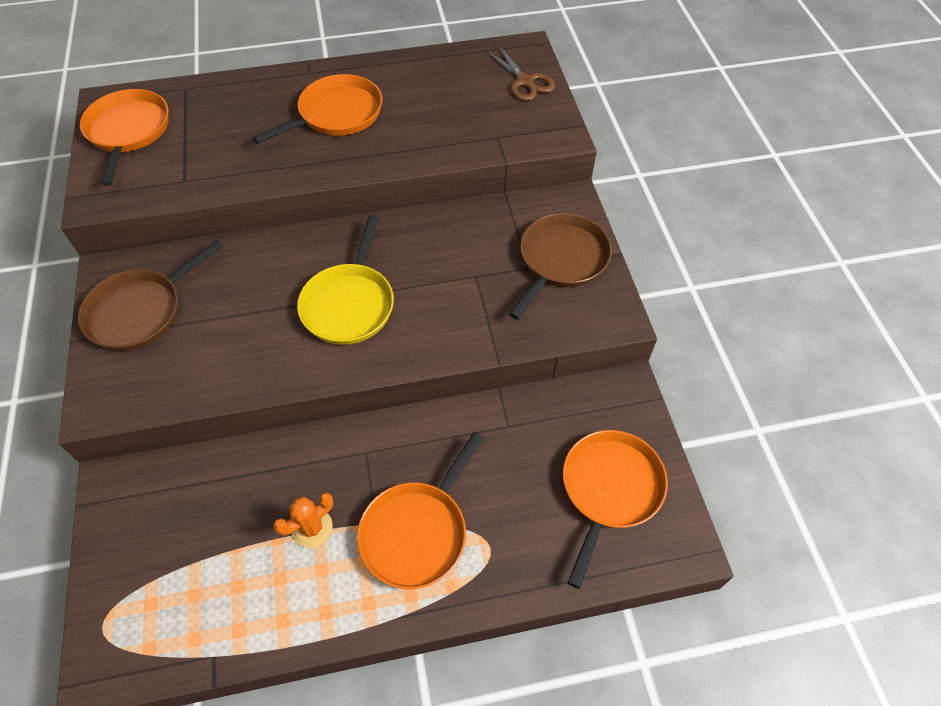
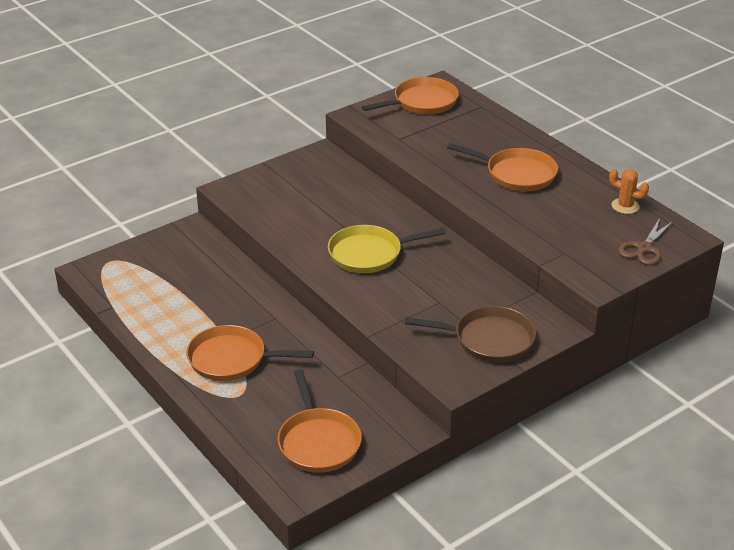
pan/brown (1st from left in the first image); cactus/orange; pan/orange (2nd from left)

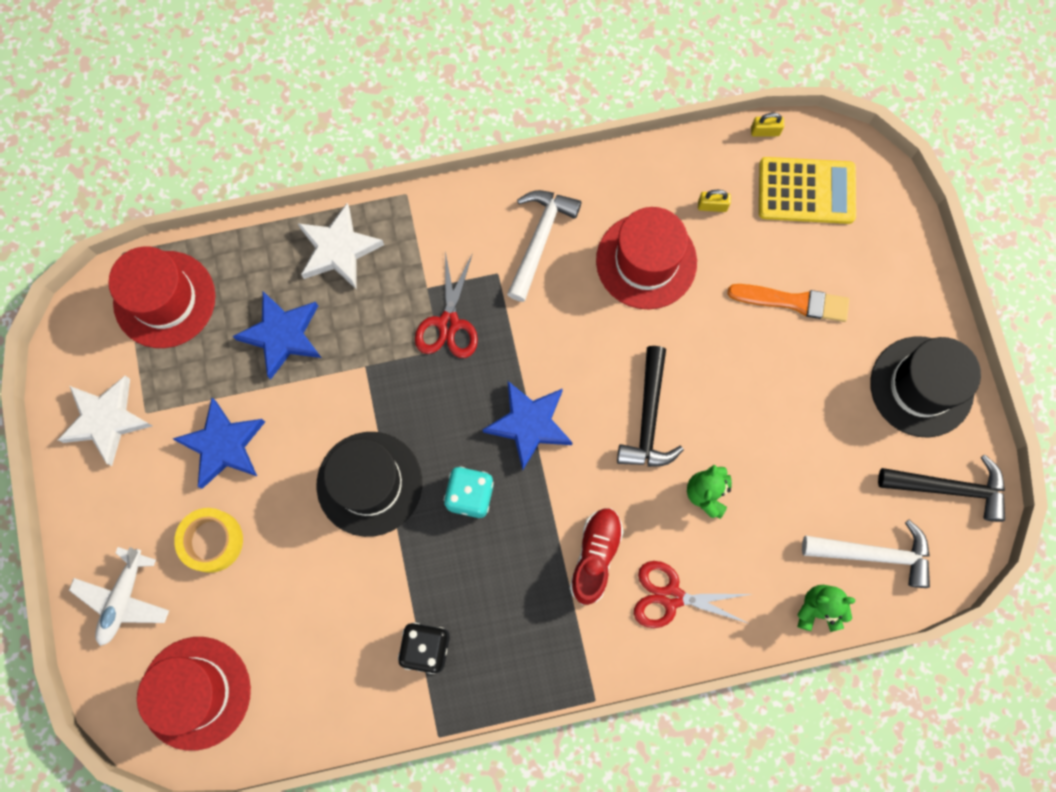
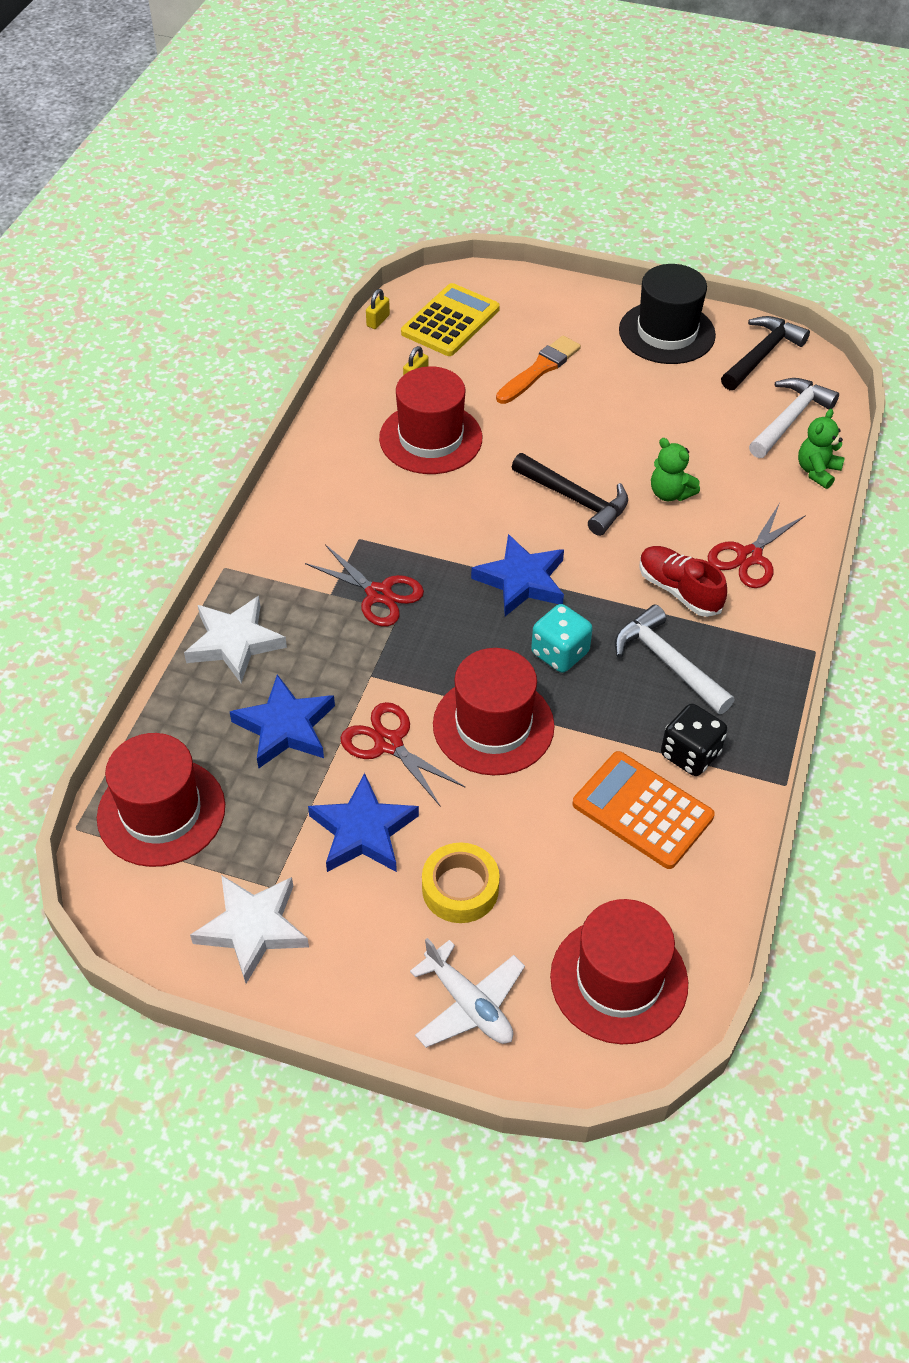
hat/red (3rd from left); hammer/white (1st from left); scissors/red (2nd from left); calculator/orange

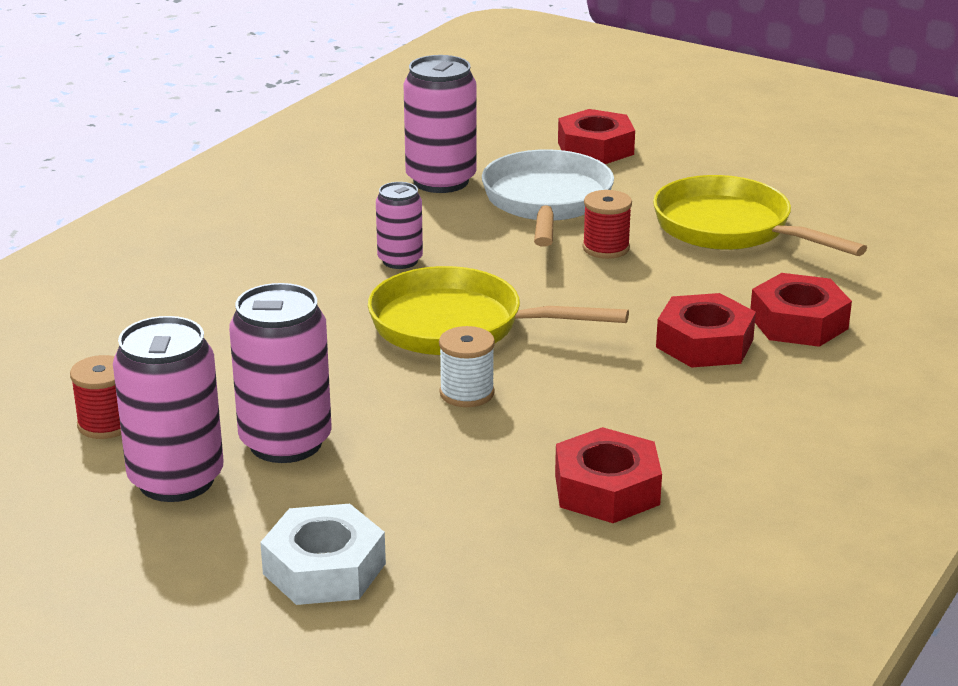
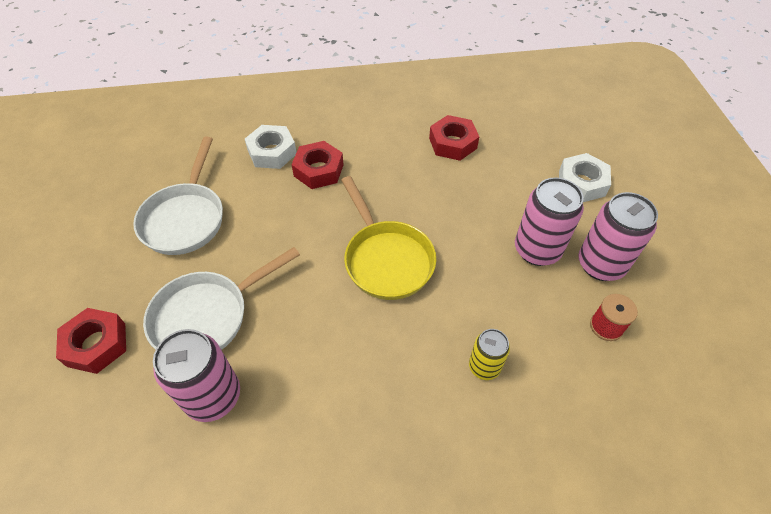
can/pink (3rd from left in the first image); spool/white; spool/red (2nd from left in the first image); pan/white (1st from left); nut/white (1st from left); can/yellow

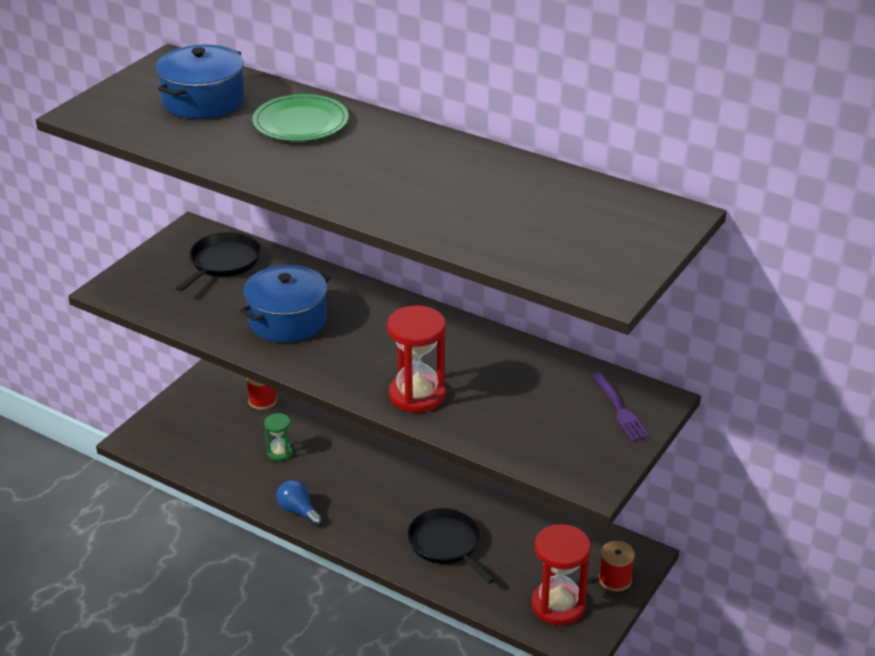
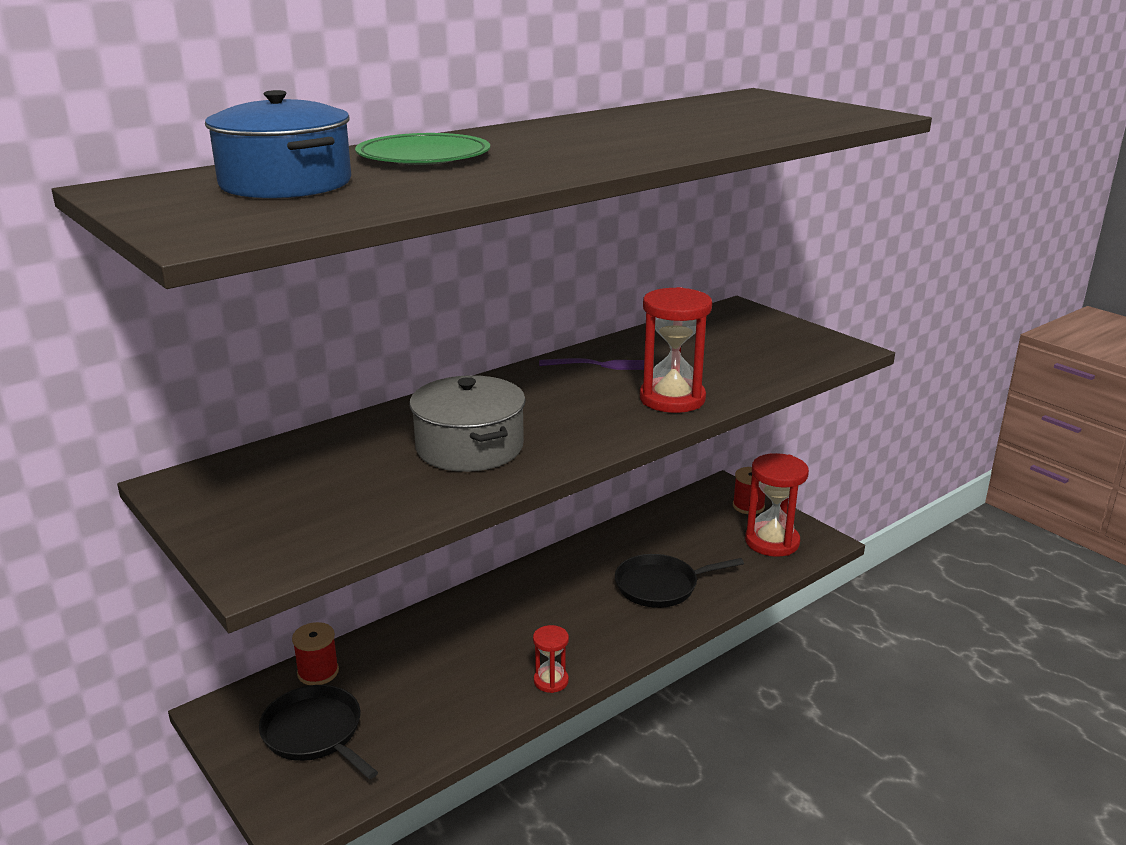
pan/black (1st from left); pot/grey; hourglass/green; hourglass/red (1st from left); fork/purple

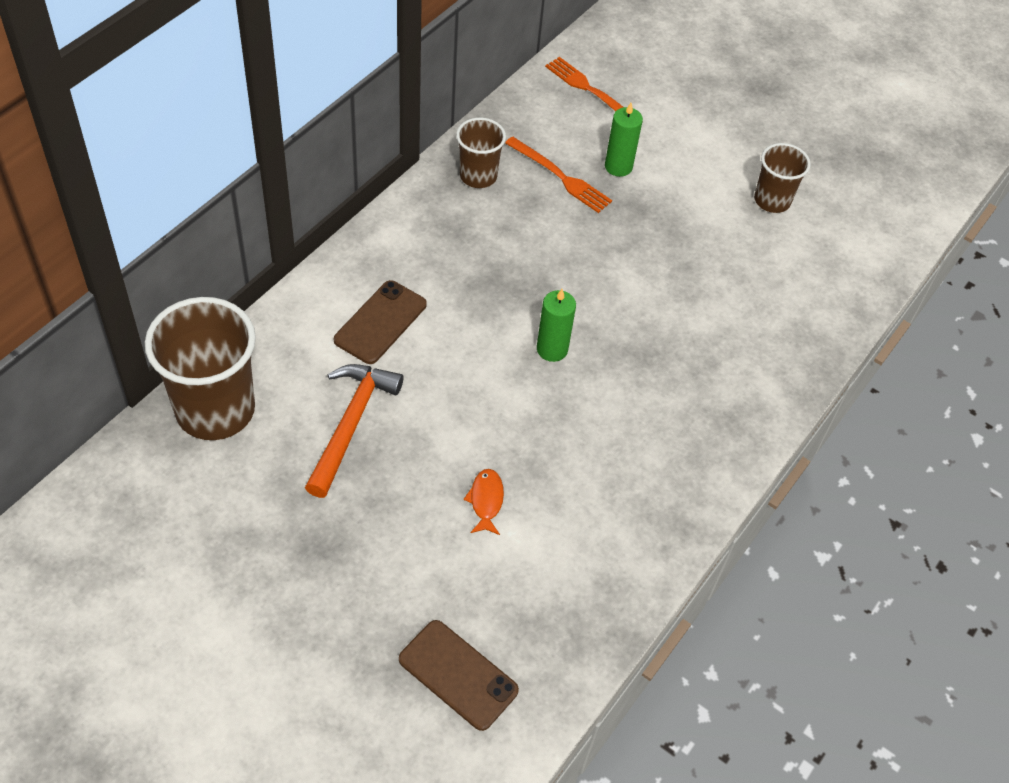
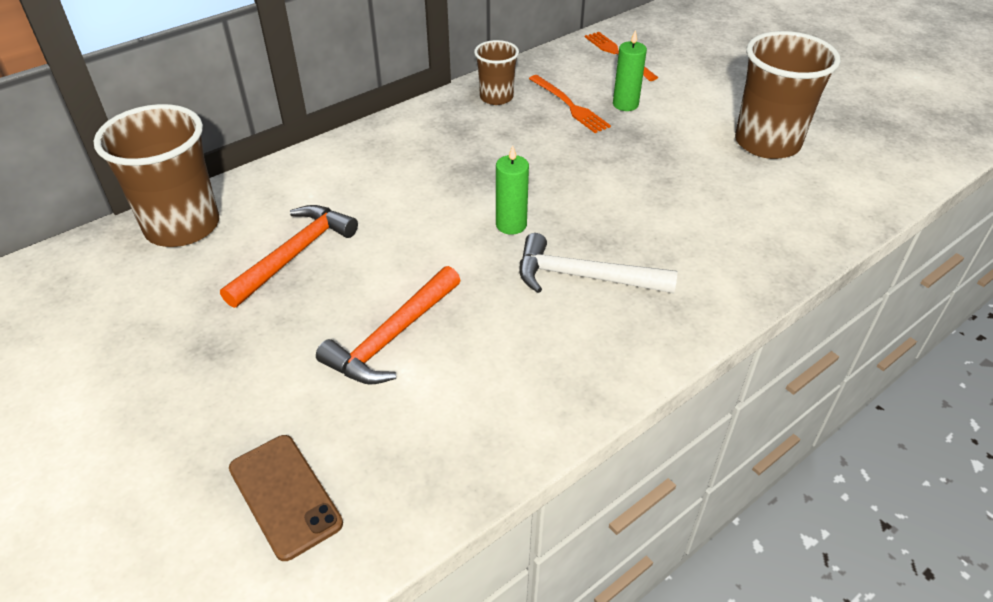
phone/brown (1st from left in the first image); hammer/orange (2nd from left); cup/brown (3rd from left); hammer/white

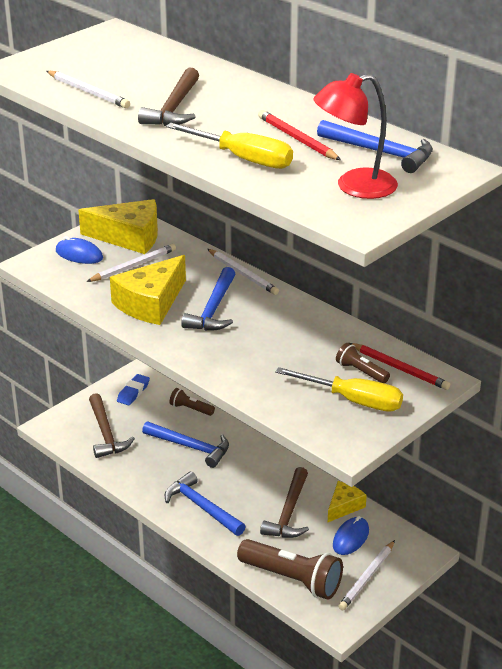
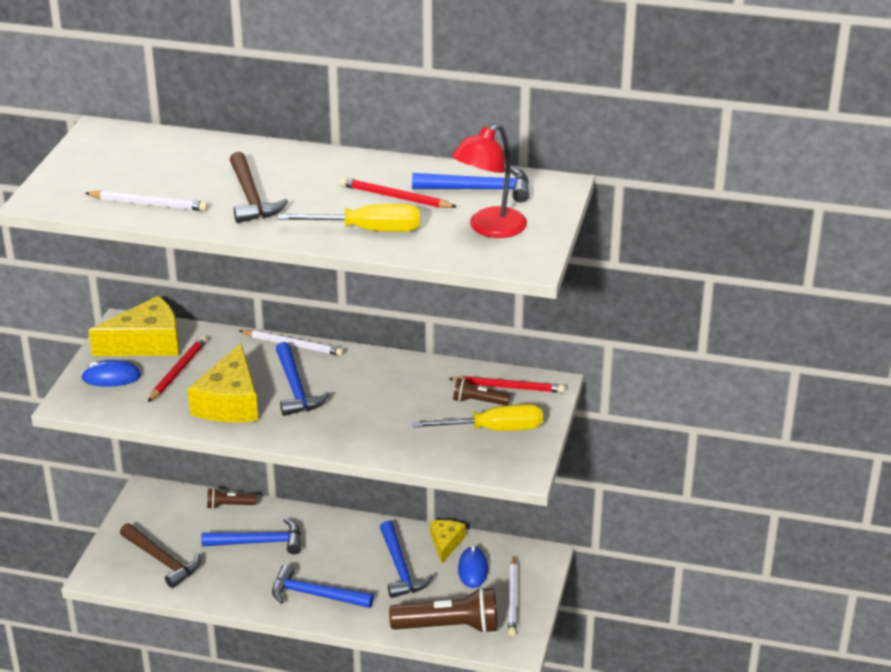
pencil/red (1st from left); eraser/blue; hammer/blue (4th from left)

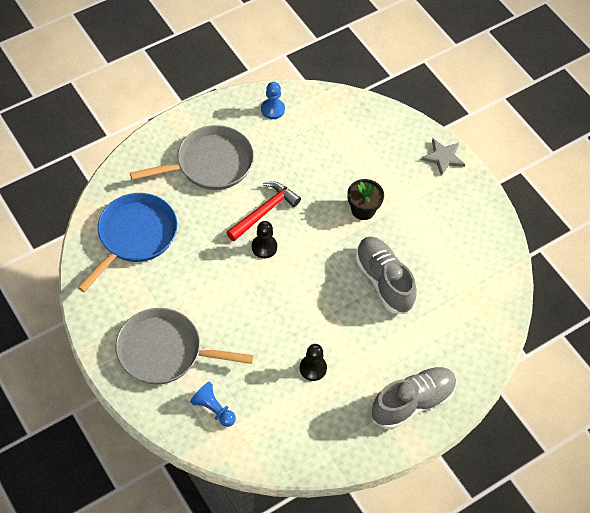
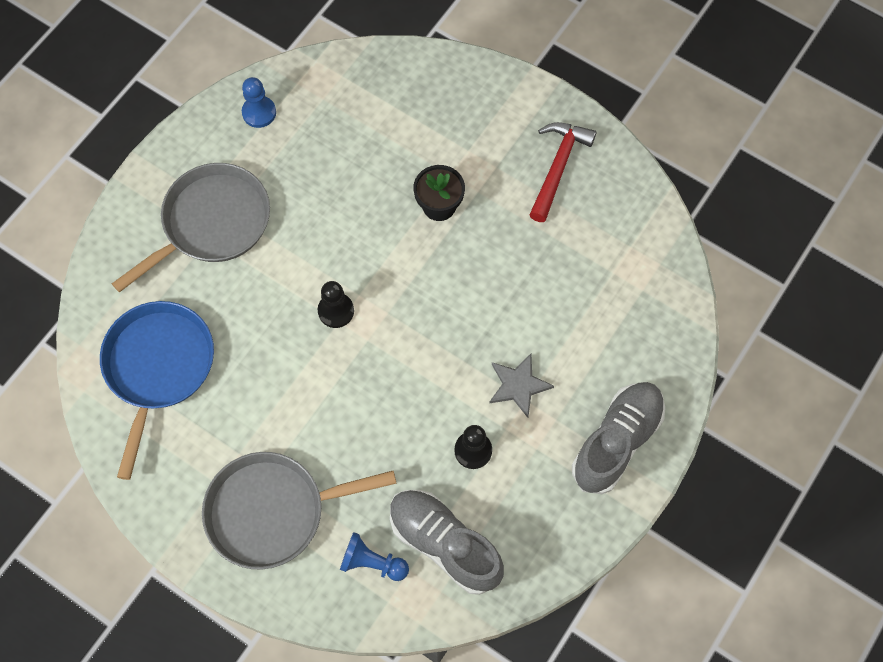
hammer/red; shoe/grey (1st from left); star/grey

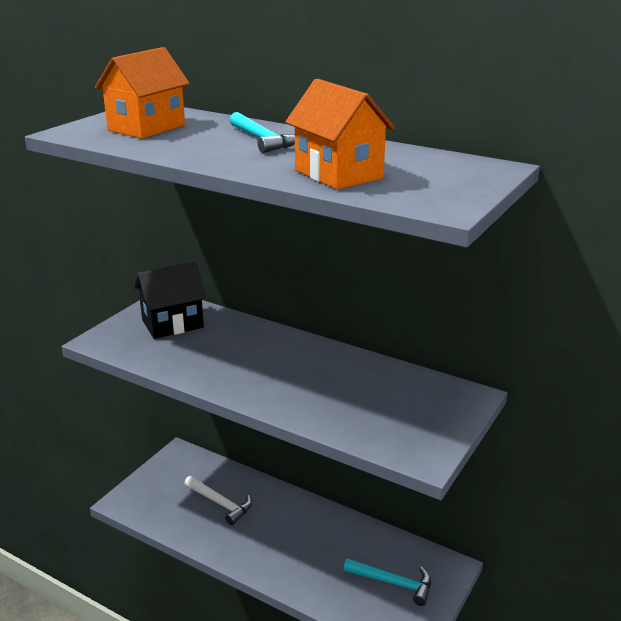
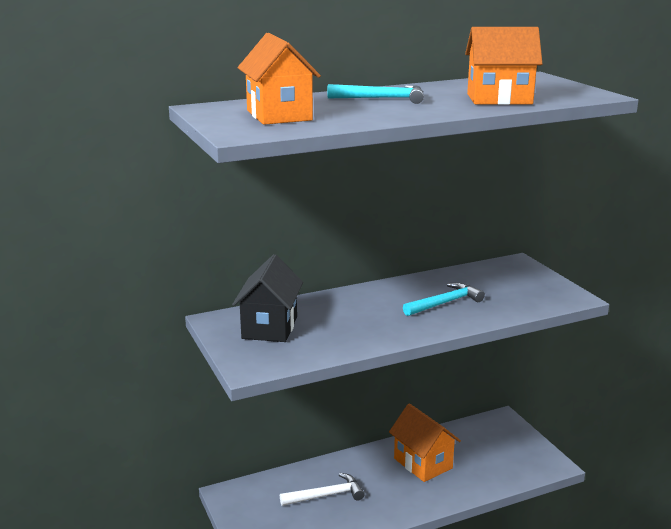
hammer/turquoise (2nd from left); house/orange (2nd from left)

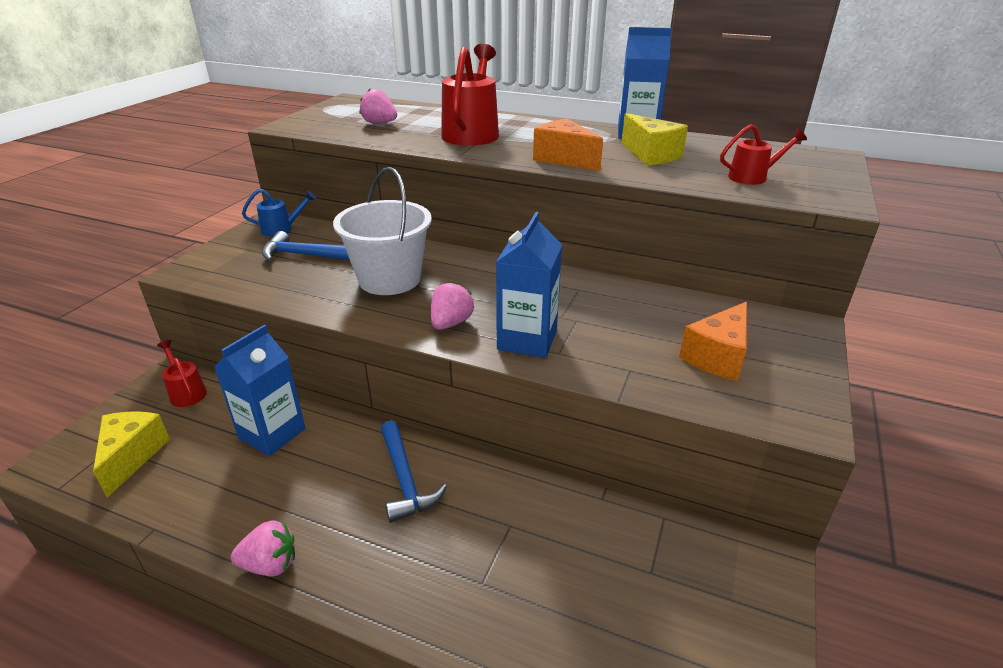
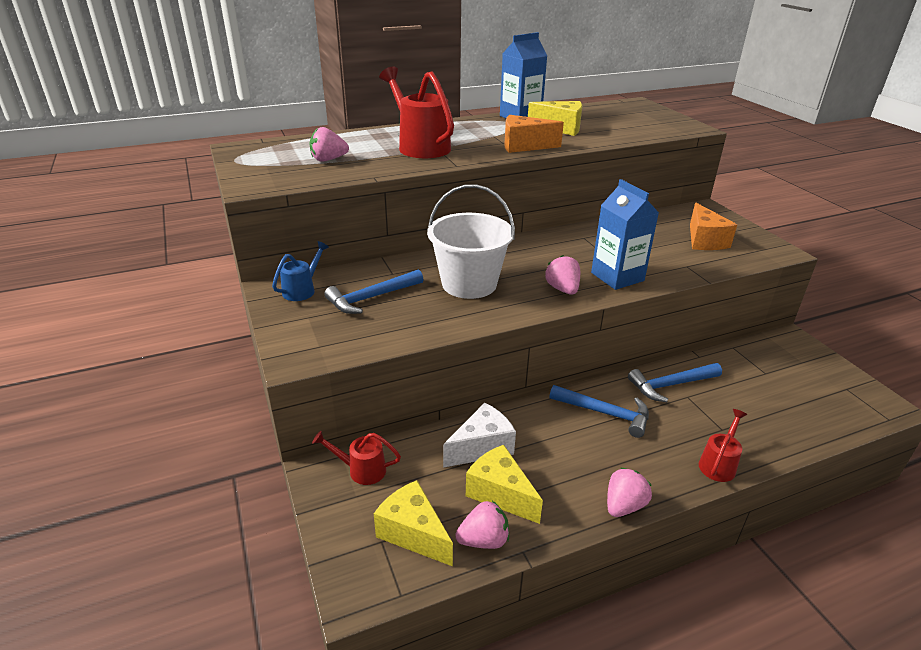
cheese/white; watering can/red (3rd from left); strawberry/pink (2nd from left); cheese/yellow (2nd from left); hammer/blue (3rd from left)

